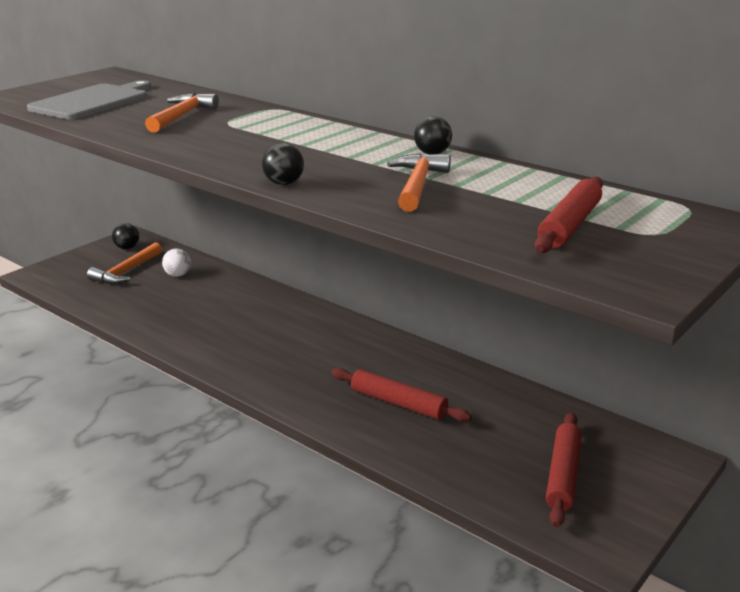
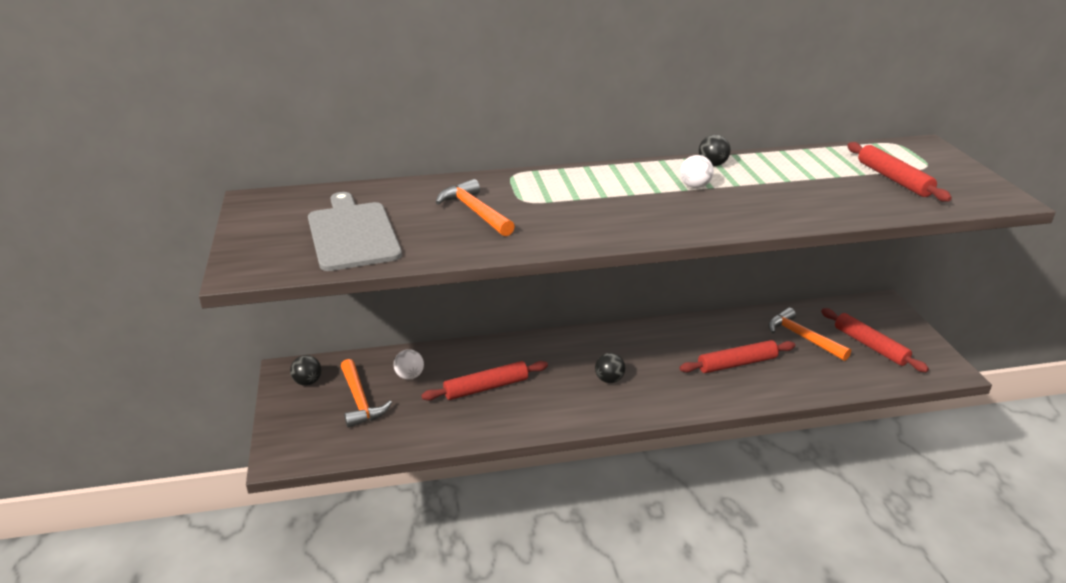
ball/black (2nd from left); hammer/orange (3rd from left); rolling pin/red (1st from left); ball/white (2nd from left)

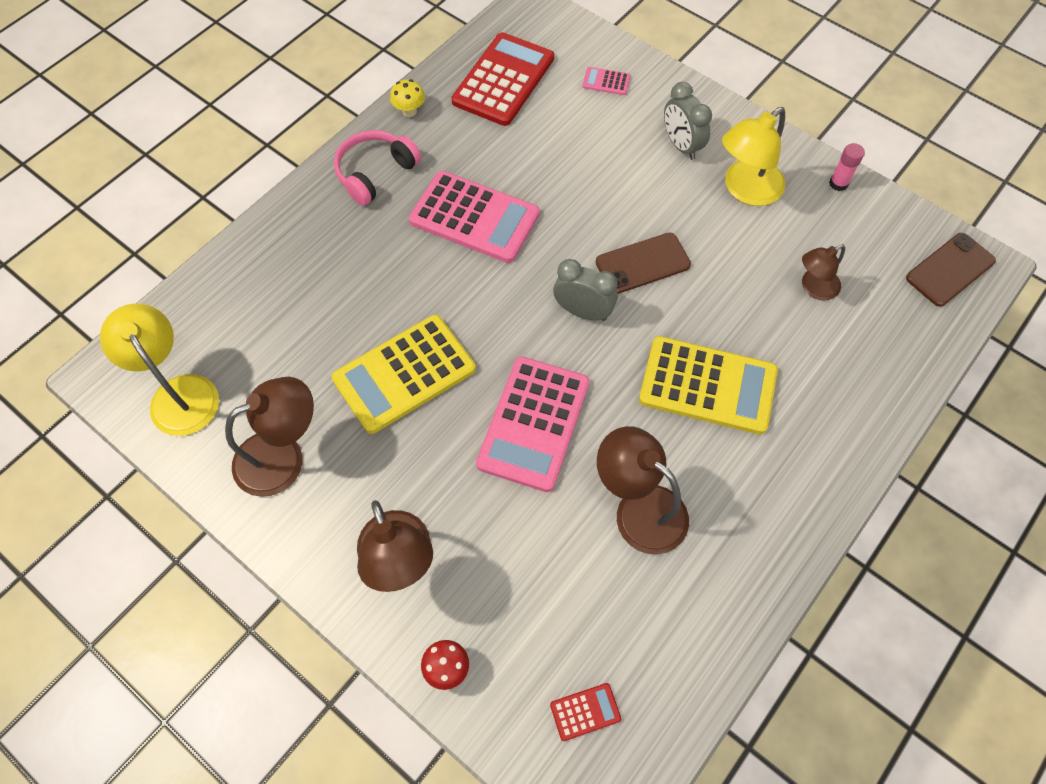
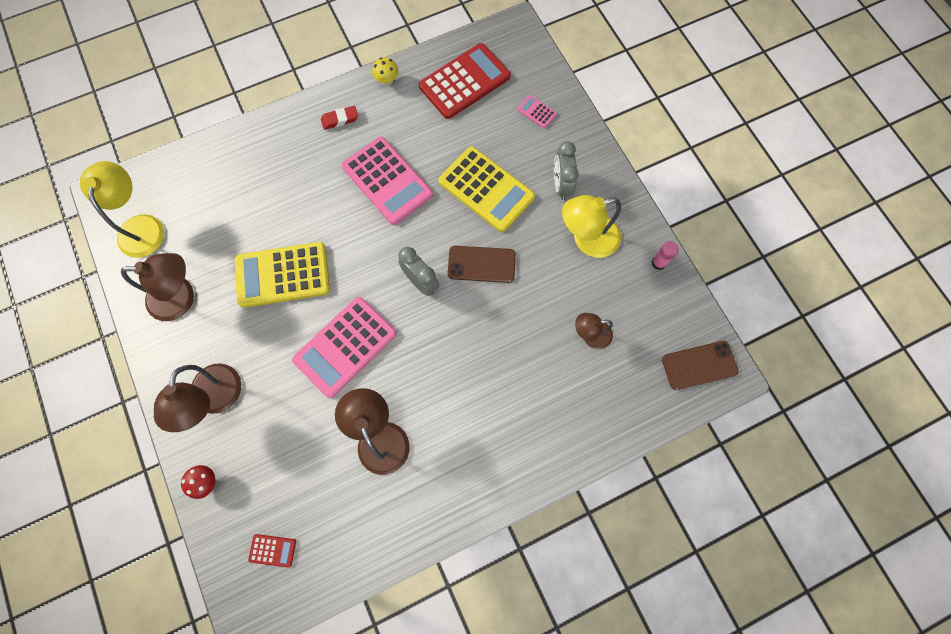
eraser/red; calculator/yellow (2nd from left)

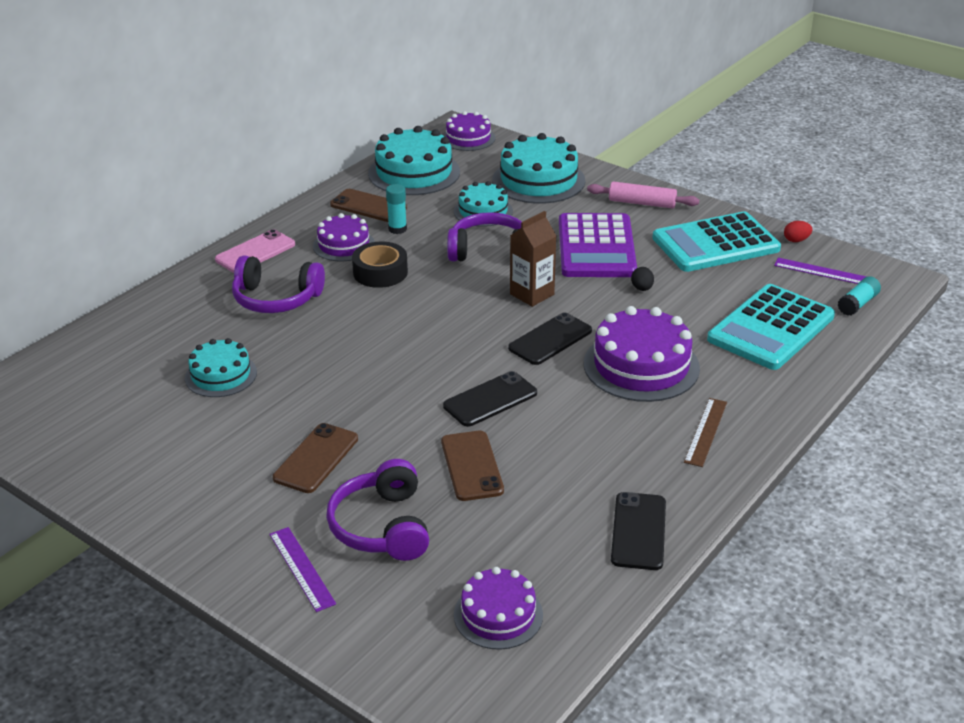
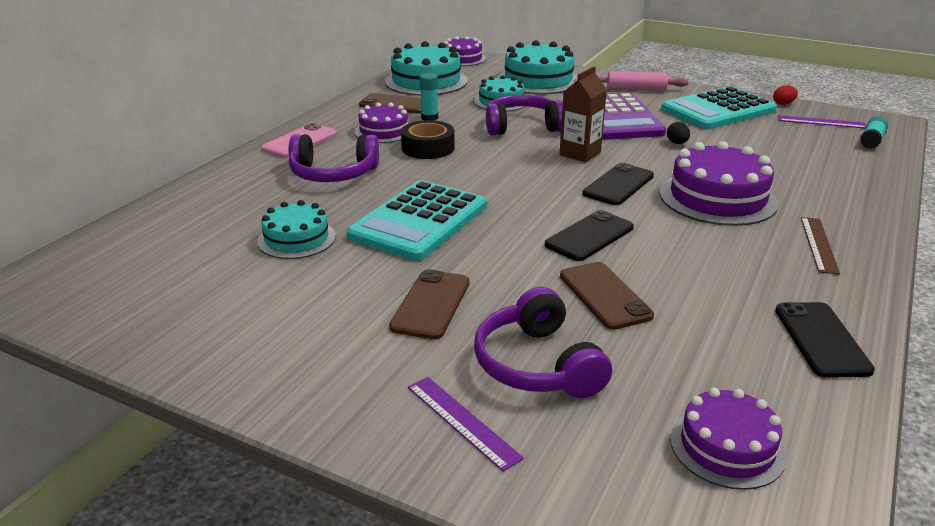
calculator/turquoise (1st from left)

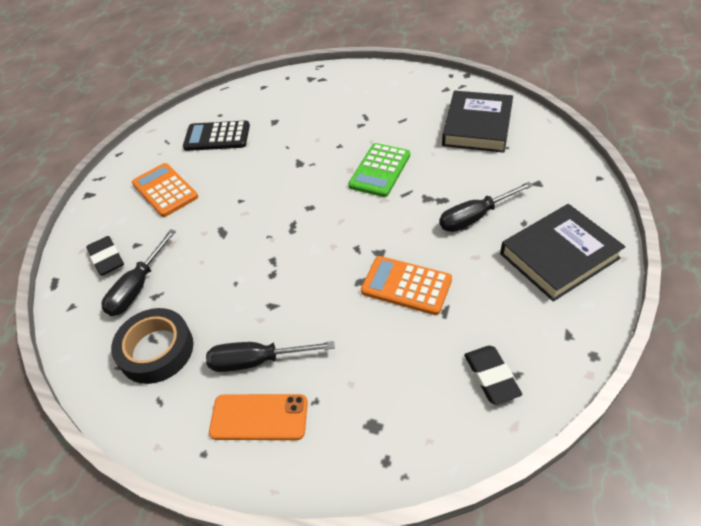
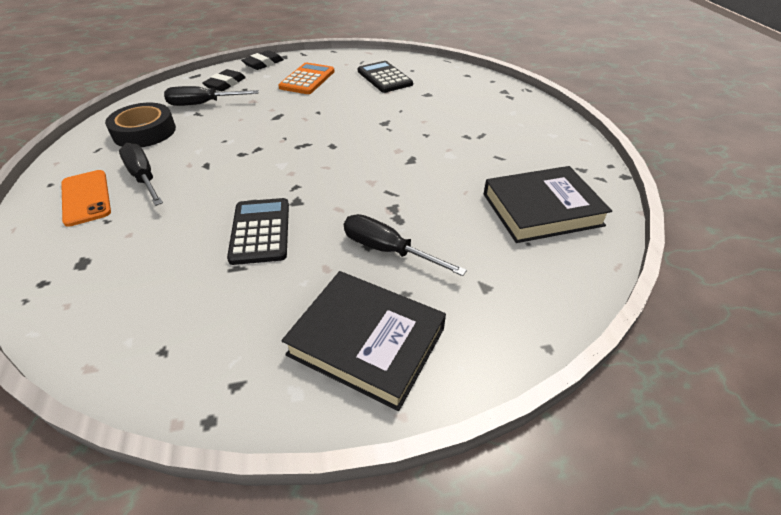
calculator/green; calculator/black (1st from left); eraser/black (2nd from left)

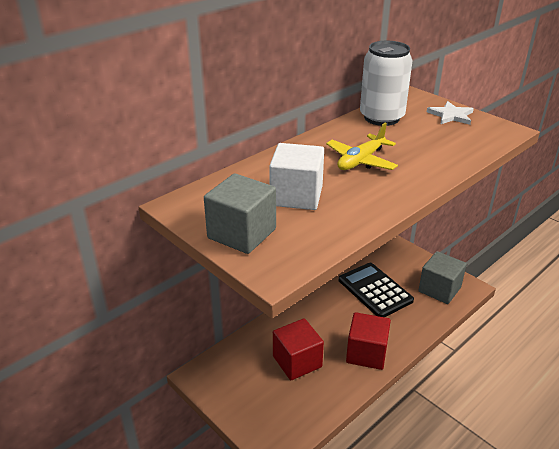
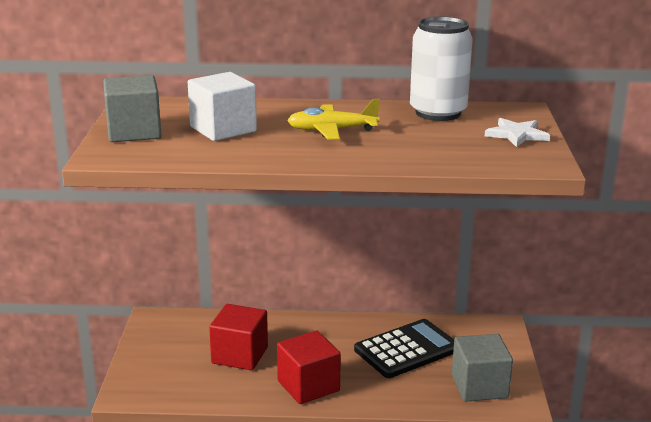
calculator/black

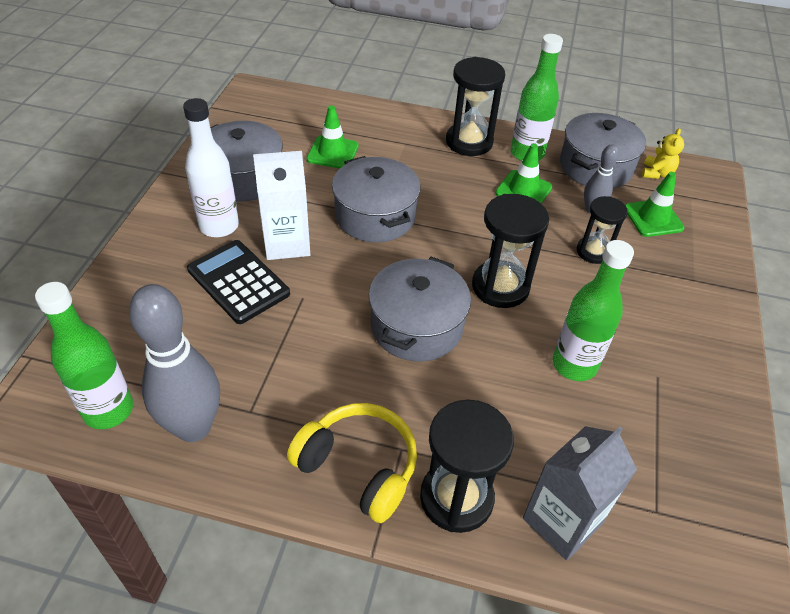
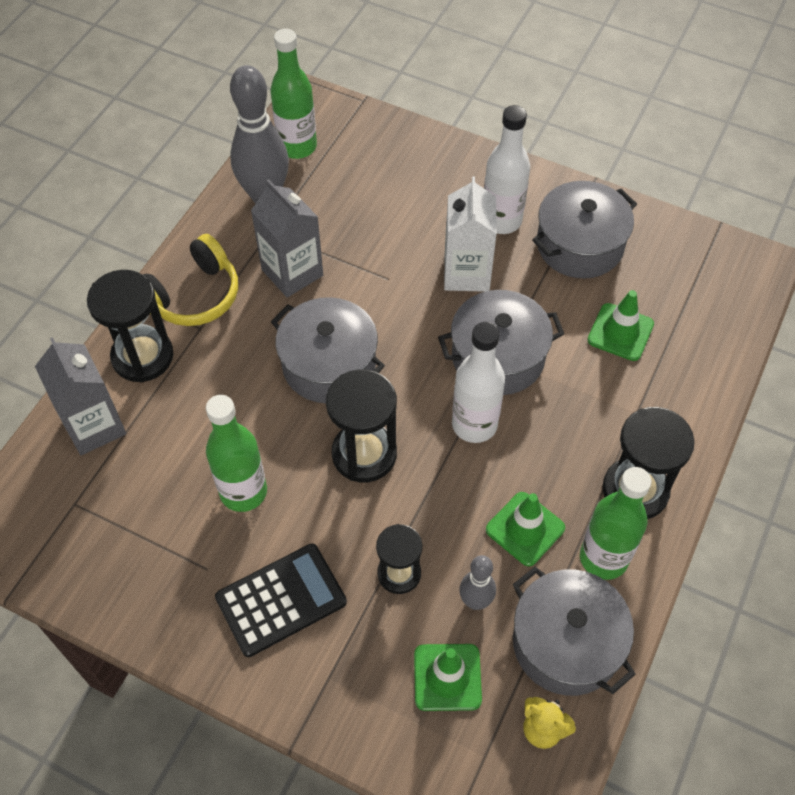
calculator/black; carton/grey (2nd from left); bottle/white (1st from left)

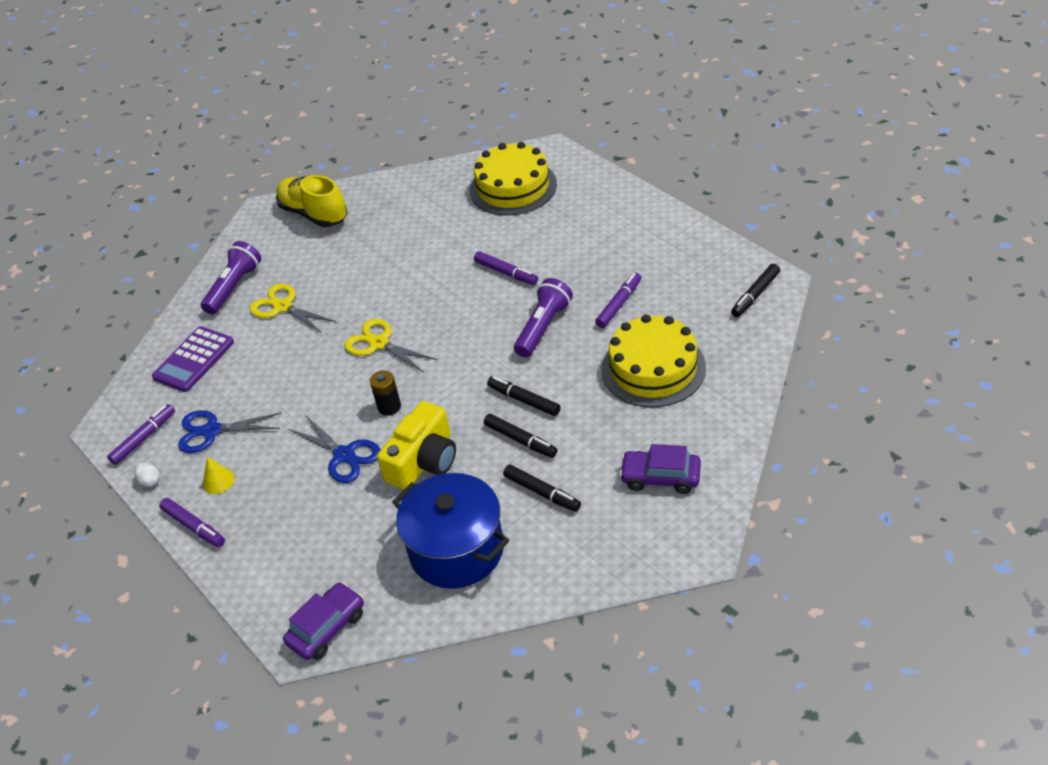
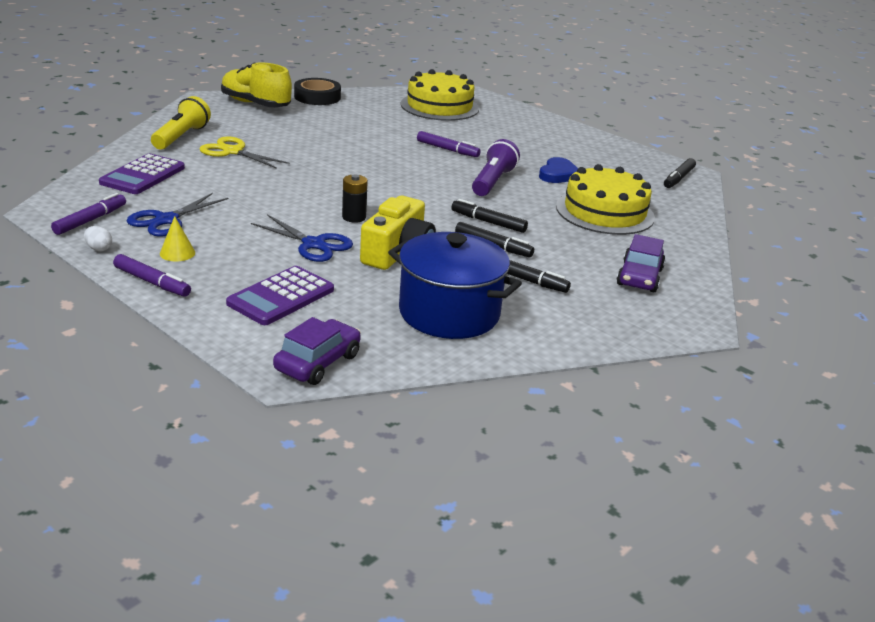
scissors/blue (1st from left); flashlight/yellow; scissors/yellow (2nd from left in the first image); heart/blue; car/purple (2nd from left); calculator/purple (2nd from left); tape/black

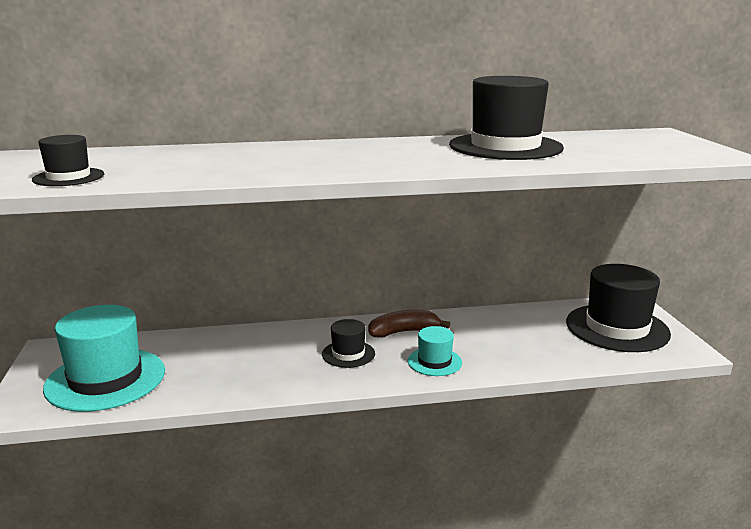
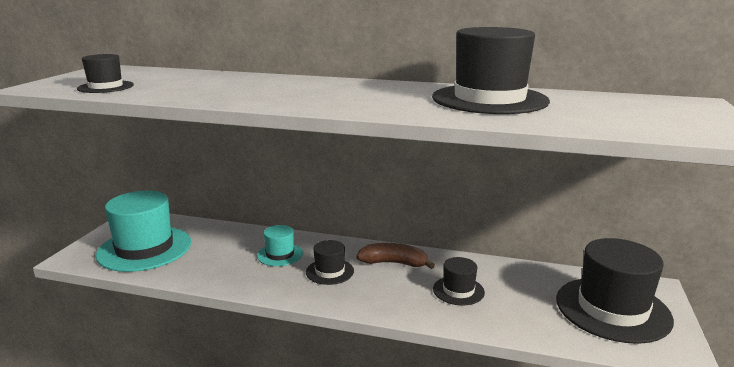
hat/turquoise (2nd from left); hat/black (3rd from left)

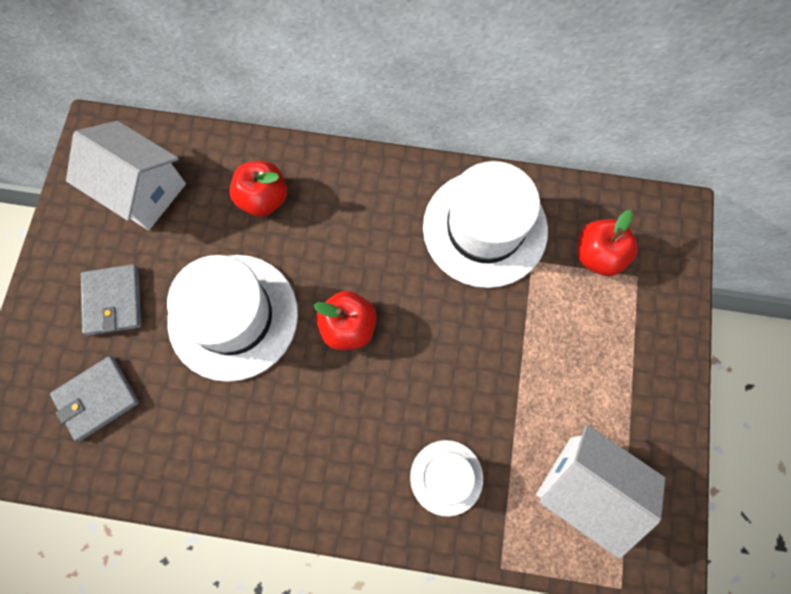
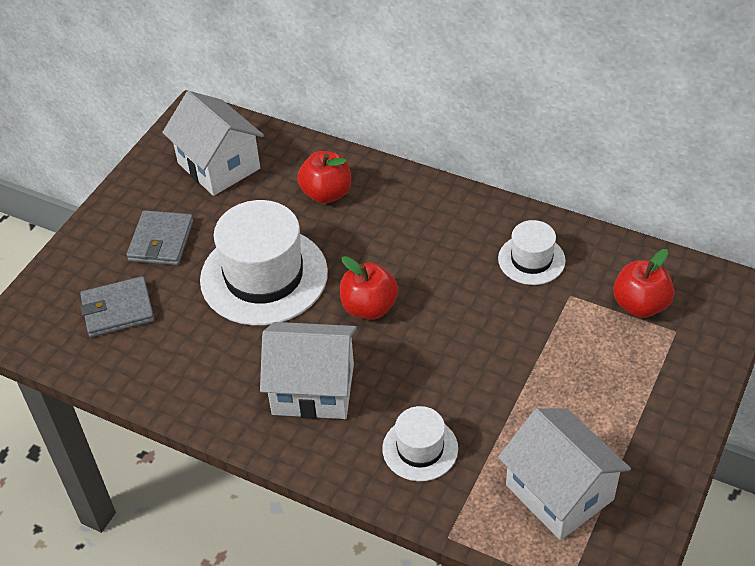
hat/white (3rd from left); house/white (2nd from left)

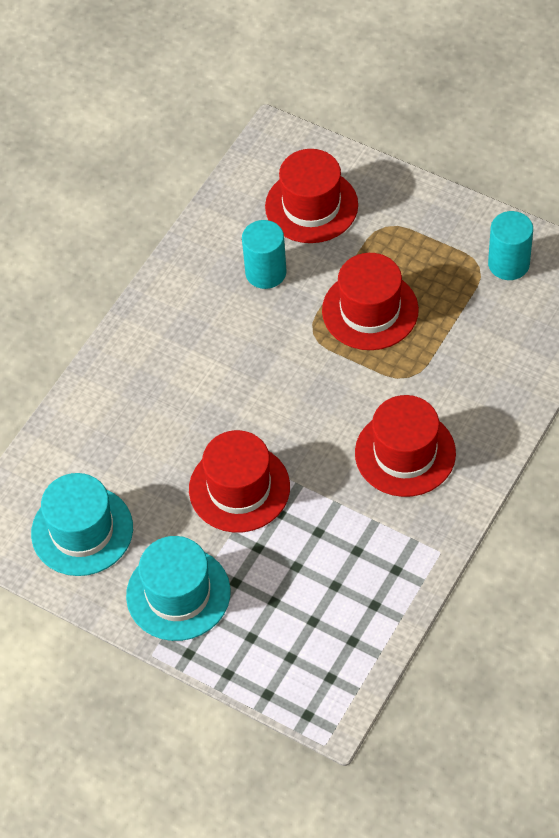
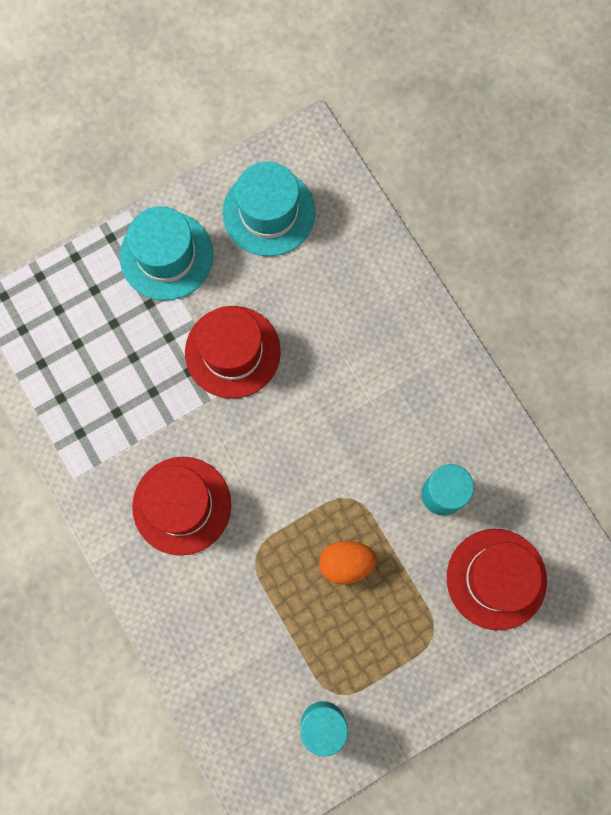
egg/orange

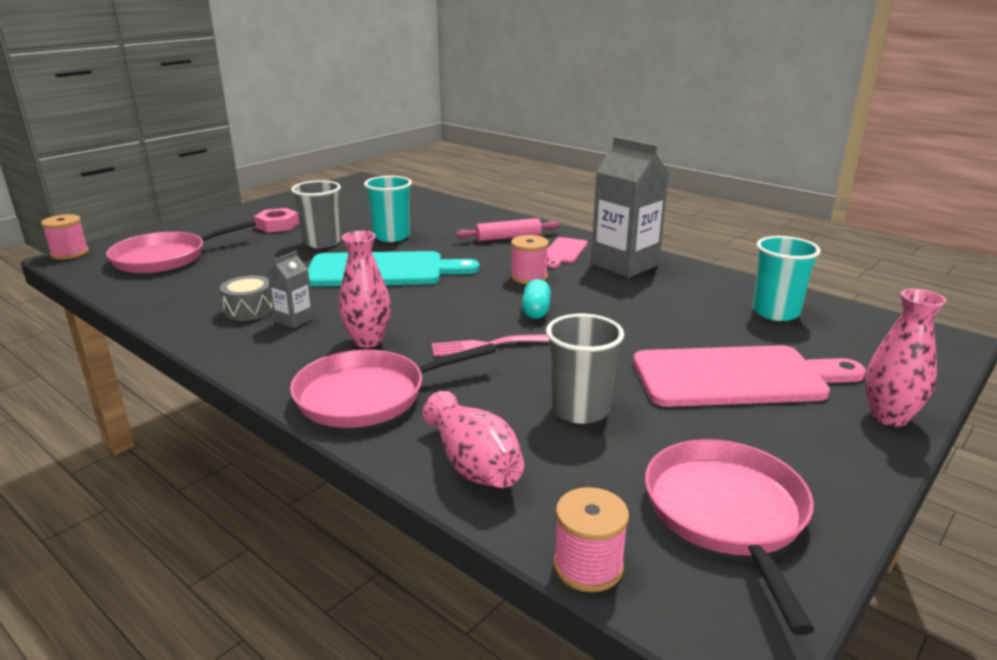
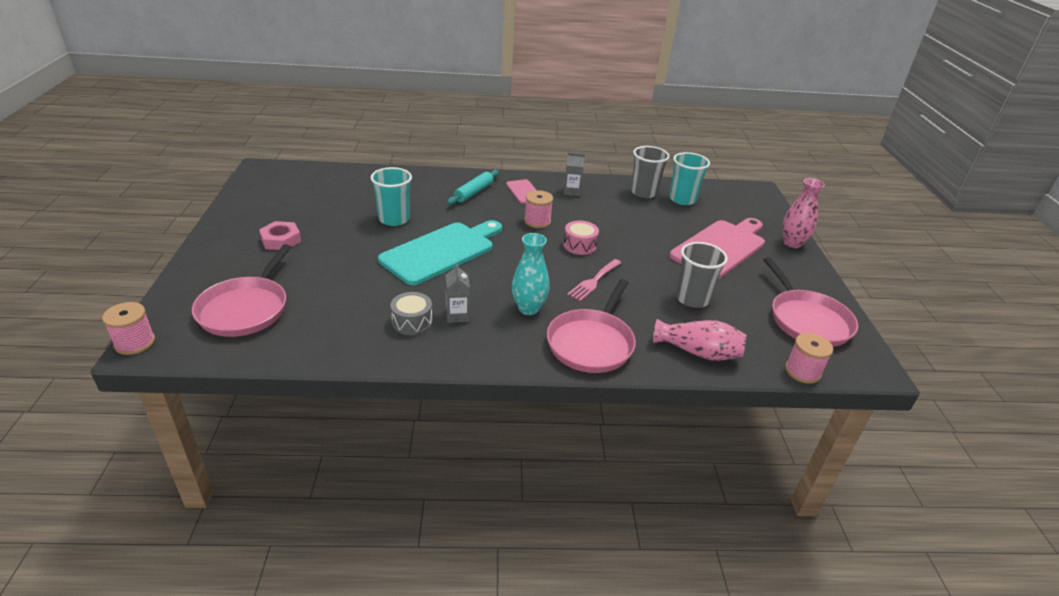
cup/grey (1st from left); vase/turquoise; rolling pin/turquoise; drum/pink; carton/grey (2nd from left); pan/pink (3rd from left)

